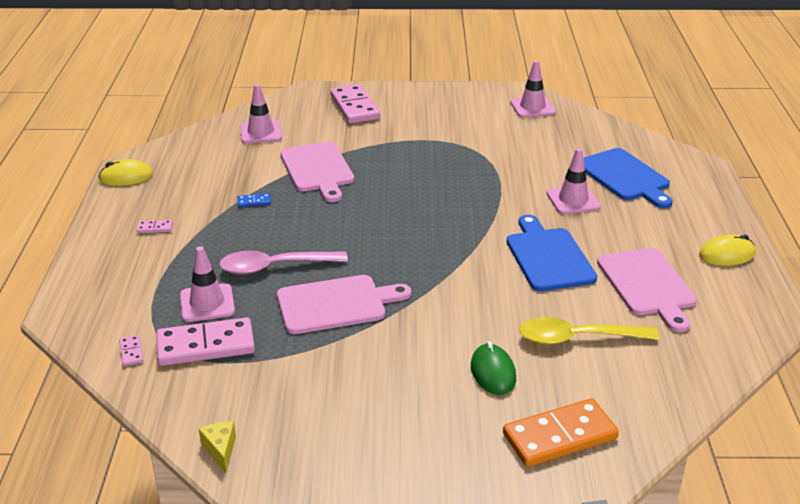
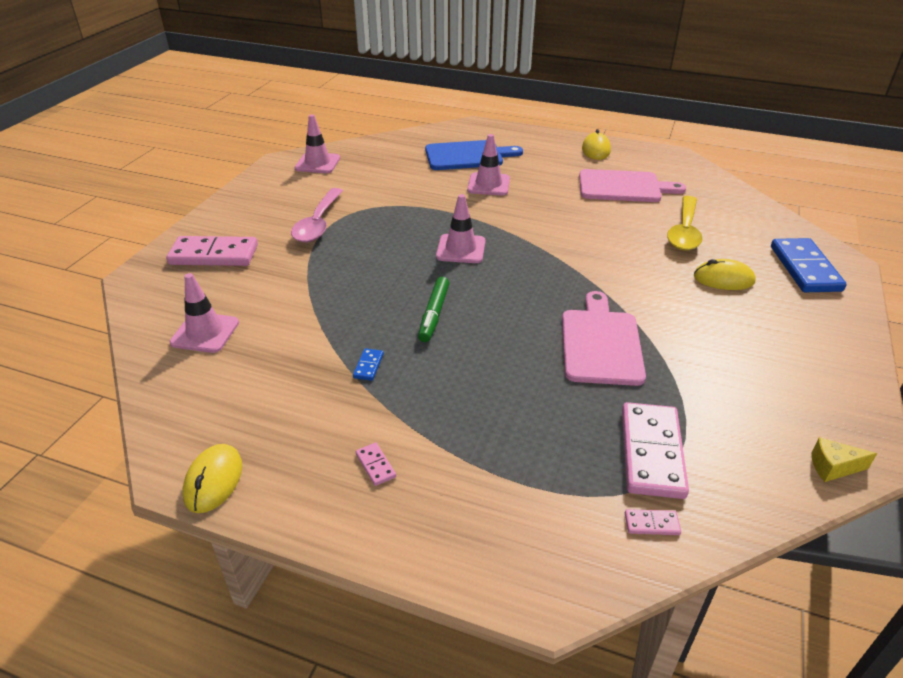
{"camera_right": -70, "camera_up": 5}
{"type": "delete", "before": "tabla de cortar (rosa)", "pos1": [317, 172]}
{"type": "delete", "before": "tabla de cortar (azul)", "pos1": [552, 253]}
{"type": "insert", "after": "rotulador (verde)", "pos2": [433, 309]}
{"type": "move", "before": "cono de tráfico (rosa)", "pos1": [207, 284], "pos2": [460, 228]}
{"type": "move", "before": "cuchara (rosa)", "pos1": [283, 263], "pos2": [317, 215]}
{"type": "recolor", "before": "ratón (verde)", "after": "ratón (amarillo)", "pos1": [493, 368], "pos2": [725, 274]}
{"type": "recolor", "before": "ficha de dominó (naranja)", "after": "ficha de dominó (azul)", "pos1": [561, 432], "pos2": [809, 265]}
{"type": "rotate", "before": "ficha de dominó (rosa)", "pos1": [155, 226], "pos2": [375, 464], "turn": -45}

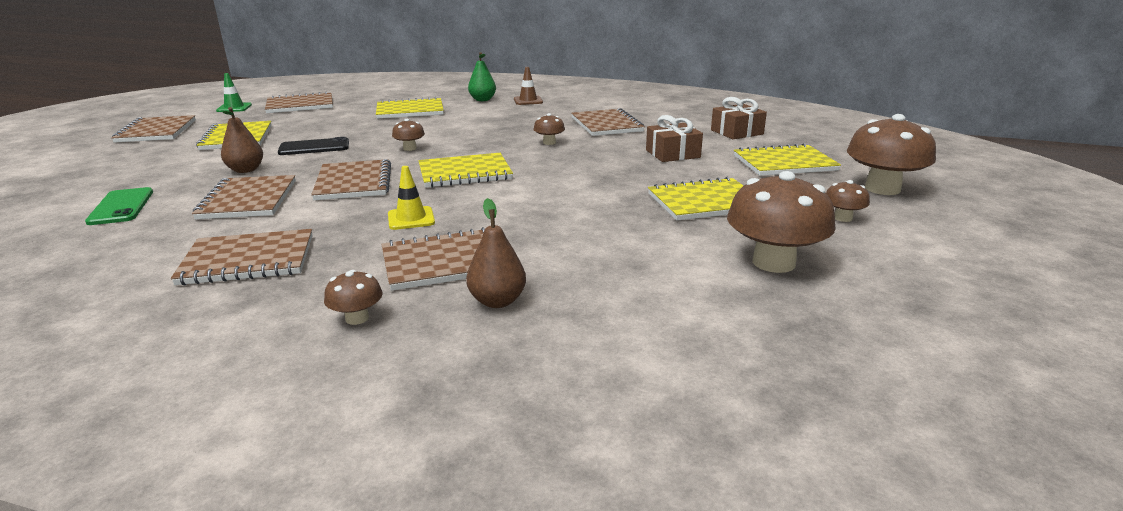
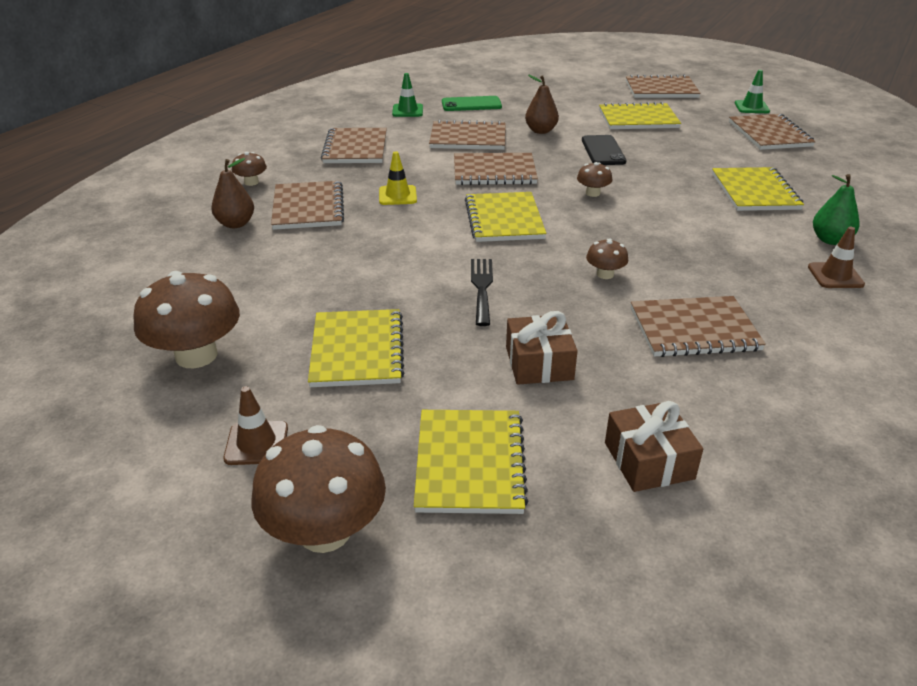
{"camera_right": 100, "camera_up": 10}
{"type": "insert", "after": "cono de tráfico (verde)", "pos2": [407, 95]}
{"type": "insert", "after": "tenedor (negro)", "pos2": [482, 292]}
{"type": "replace", "before": "seta (marrón)", "after": "cono de tráfico (marrón)", "pos1": [848, 201], "pos2": [255, 425]}

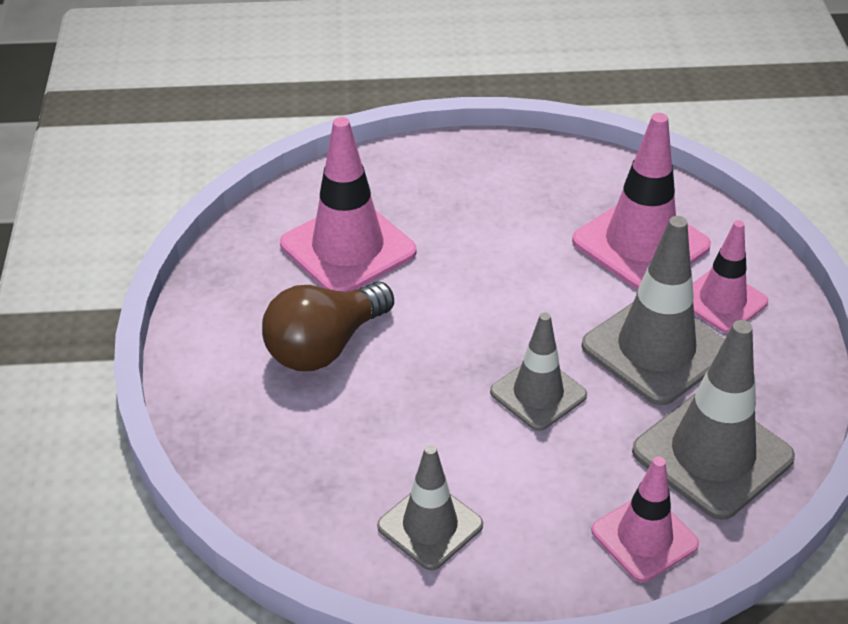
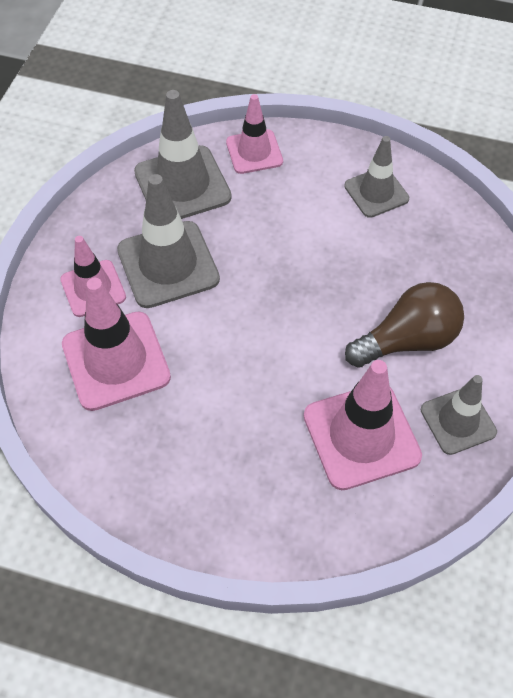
{"camera_right": -160, "camera_up": 15}
{"type": "move", "before": "cono de tráfico (gris)", "pos1": [538, 371], "pos2": [459, 415]}

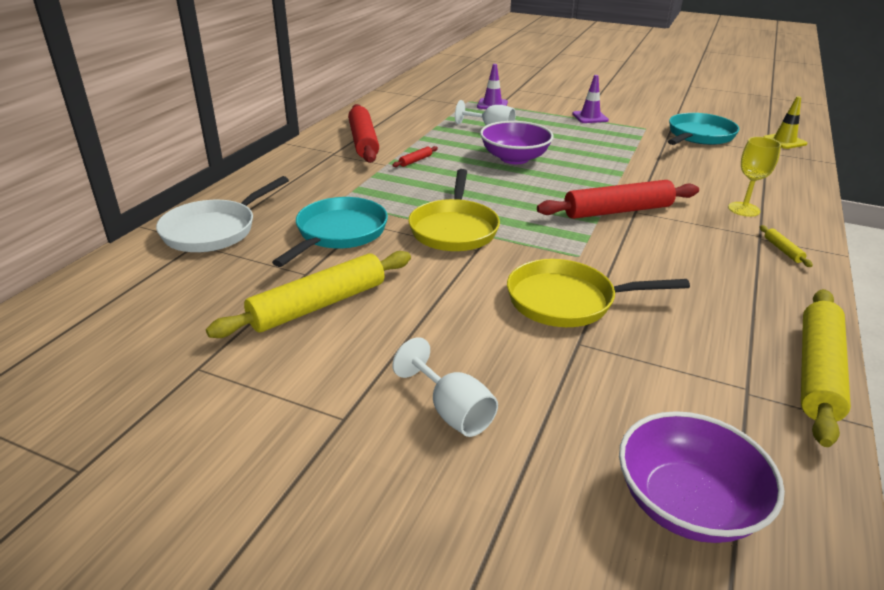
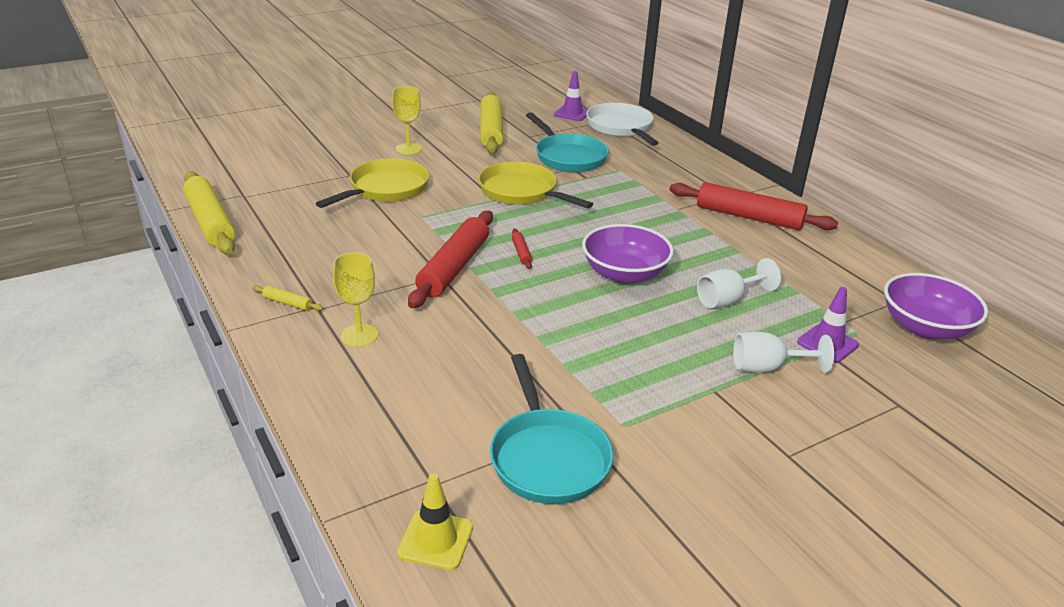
{"camera_right": 125, "camera_up": 0}
{"type": "insert", "after": "copa (amarillo)", "pos2": [407, 120]}
{"type": "move", "before": "rodillo (rojo)", "pos1": [415, 156], "pos2": [522, 249]}
{"type": "move", "before": "copa (blanco)", "pos1": [445, 387], "pos2": [783, 352]}
{"type": "move", "before": "cono de tráfico (morado)", "pos1": [590, 99], "pos2": [571, 96]}
{"type": "move", "before": "cuenco (morado)", "pos1": [702, 477], "pos2": [936, 306]}

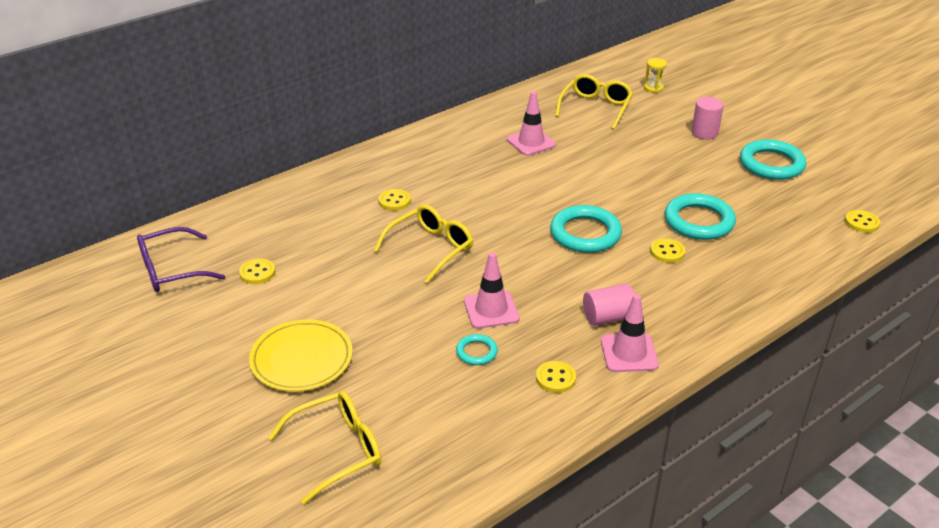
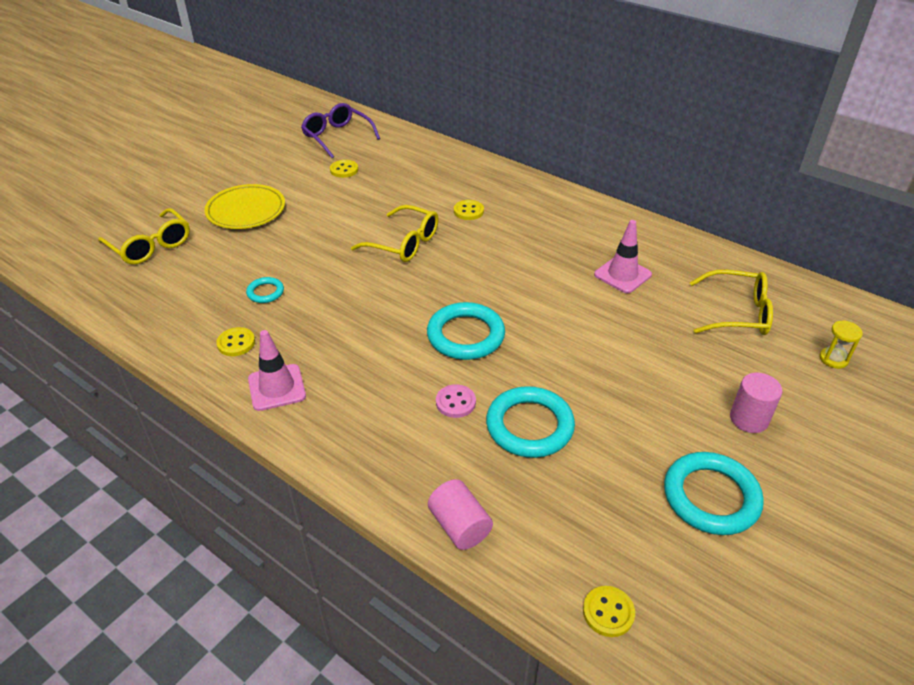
{"camera_right": 75, "camera_up": 5}
{"type": "delete", "before": "cono de tráfico (rosa)", "pos1": [492, 290]}
{"type": "move", "before": "cilindro (rosa)", "pos1": [609, 305], "pos2": [460, 514]}
{"type": "recolor", "before": "botón (amarillo)", "after": "botón (rosa)", "pos1": [667, 250], "pos2": [456, 401]}

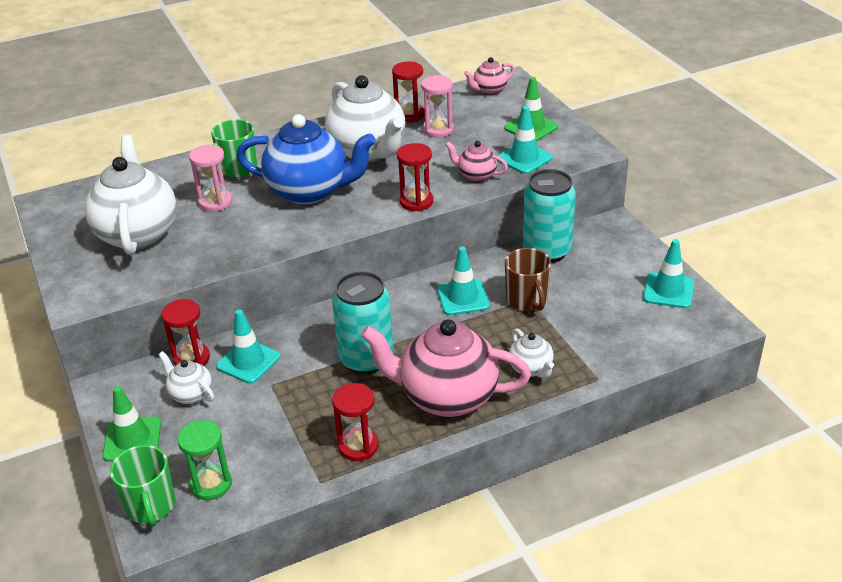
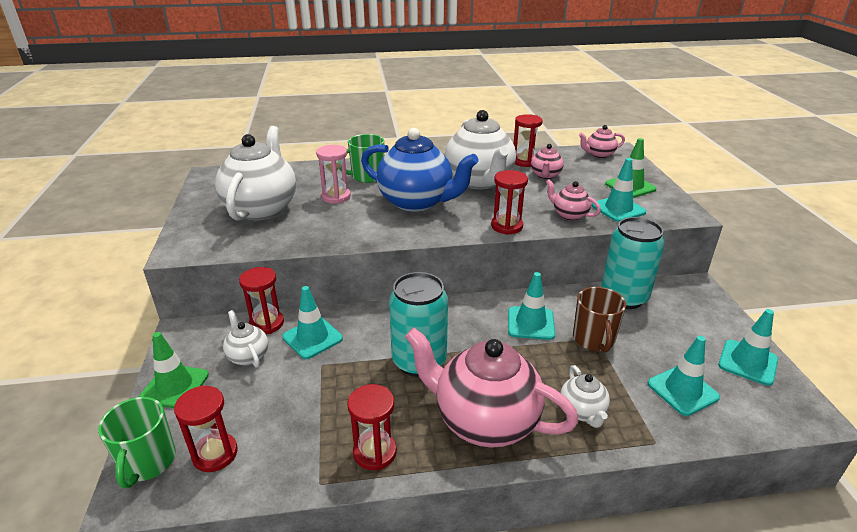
{"camera_right": 15, "camera_up": -5}
{"type": "insert", "after": "cono de tráfico (turquesa)", "pos2": [684, 376]}
{"type": "replace", "before": "reloj de arena (rosa)", "after": "tetera (rosa)", "pos1": [437, 106], "pos2": [547, 161]}
{"type": "recolor", "before": "reloj de arena (verde)", "after": "reloj de arena (rojo)", "pos1": [204, 460], "pos2": [206, 428]}

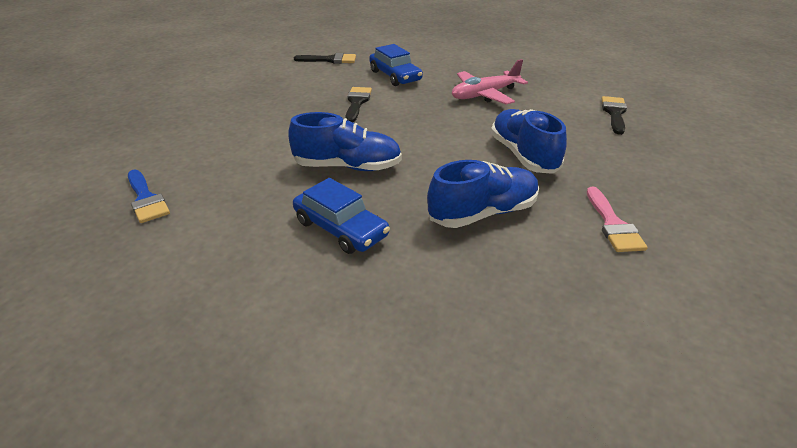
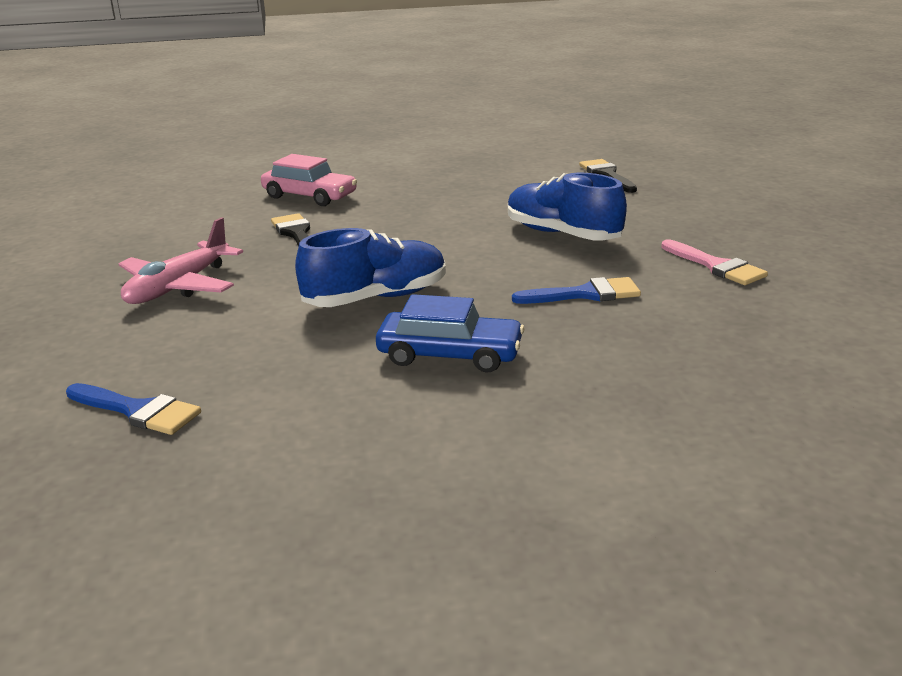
{"camera_right": -30, "camera_up": -10}
{"type": "delete", "before": "pincel (negro)", "pos1": [325, 58]}
{"type": "move", "before": "avión (rosa)", "pos1": [490, 82], "pos2": [181, 260]}
{"type": "replace", "before": "zapato (azul)", "after": "pincel (azul)", "pos1": [483, 194], "pos2": [576, 290]}
{"type": "recolor", "before": "coche (azul)", "after": "coche (rosa)", "pos1": [396, 65], "pos2": [309, 180]}

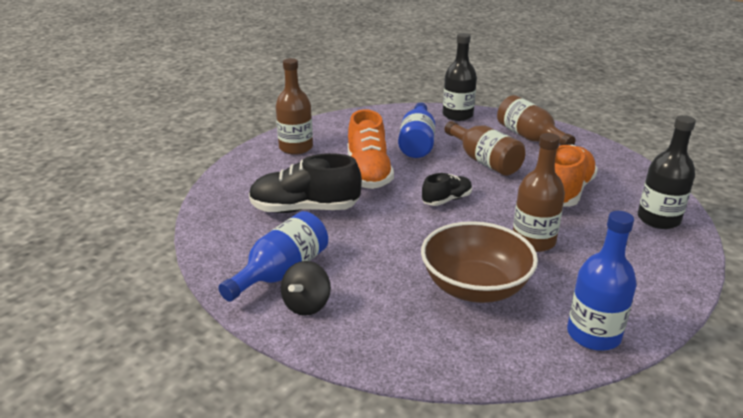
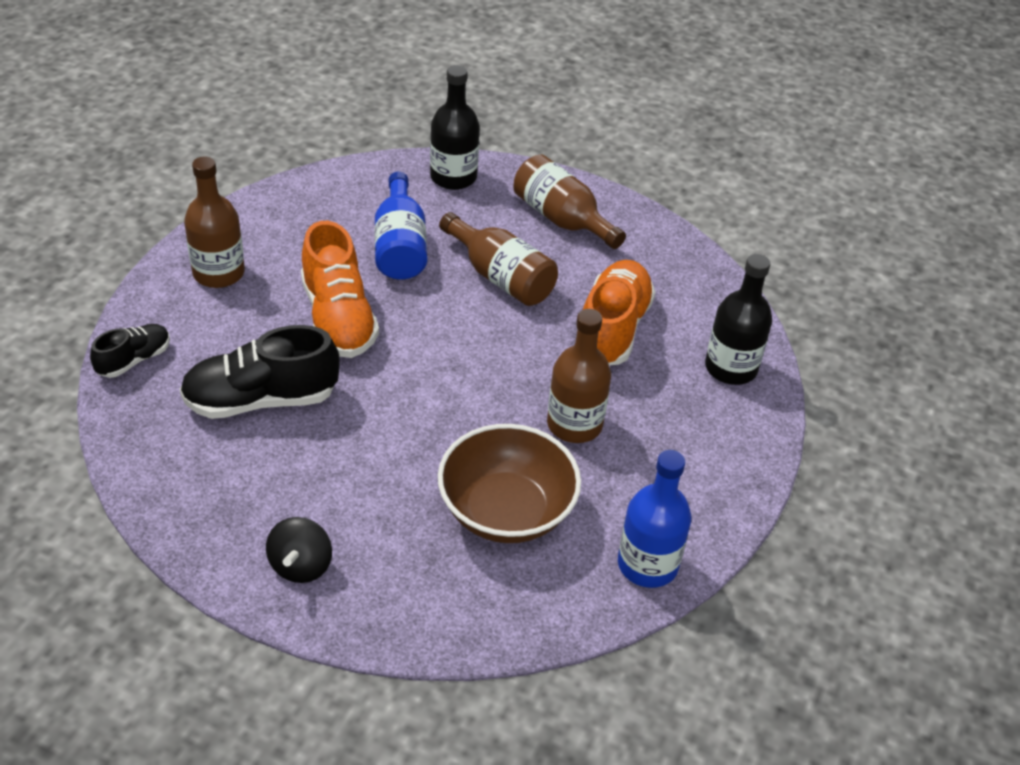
{"camera_right": -15, "camera_up": 15}
{"type": "delete", "before": "botella (azul)", "pos1": [273, 256]}
{"type": "move", "before": "zapato (negro)", "pos1": [447, 189], "pos2": [130, 351]}

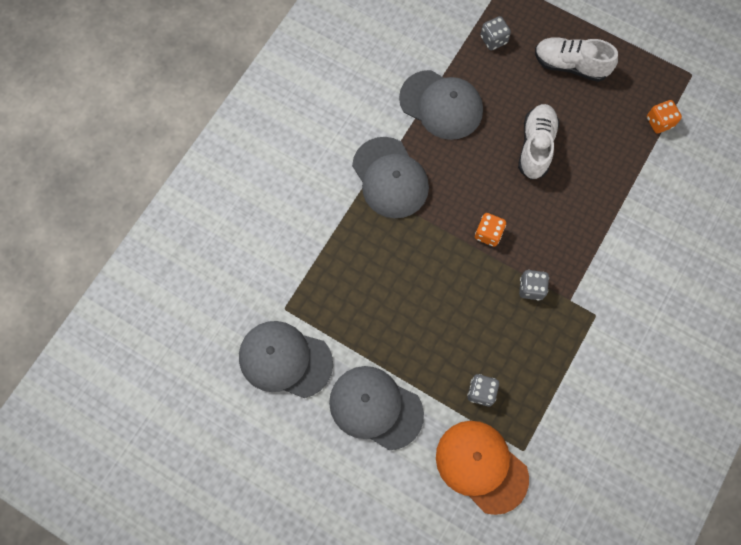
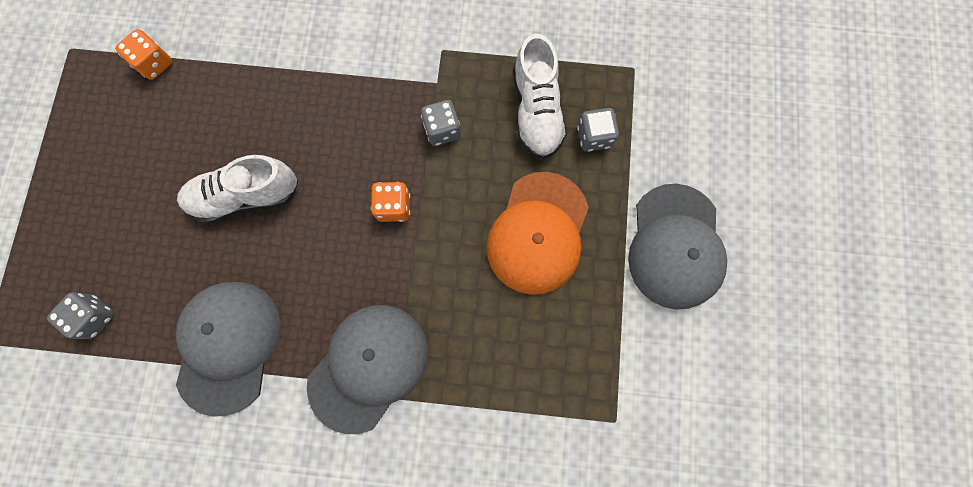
{"camera_right": -115, "camera_up": 5}
{"type": "delete", "before": "gorra (gris)", "pos1": [286, 359]}
{"type": "move", "before": "gorra (naranja)", "pos1": [482, 468], "pos2": [538, 233]}
{"type": "move", "before": "zapato (blanco)", "pos1": [576, 59], "pos2": [540, 96]}

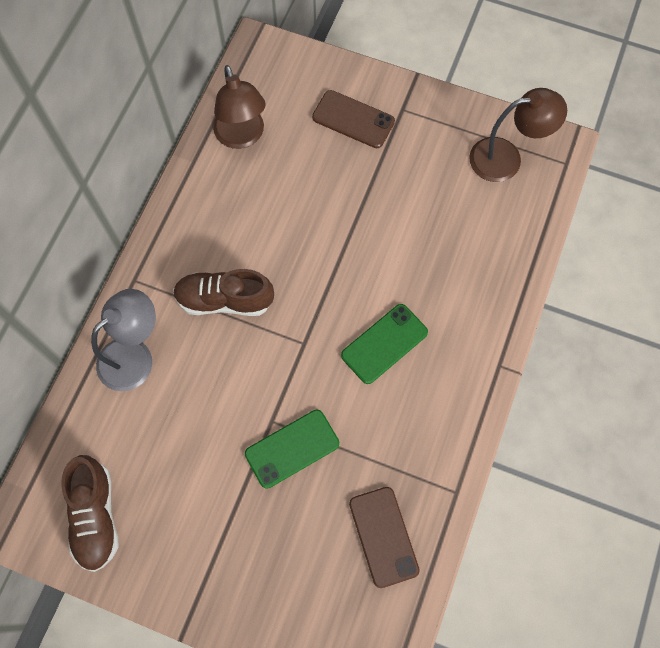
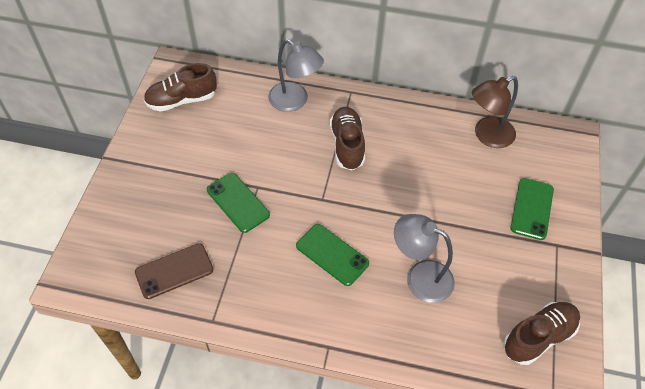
{"camera_right": 80, "camera_up": -15}
{"type": "insert", "after": "lámpara (gris)", "pos2": [424, 258]}
{"type": "replace", "before": "lámpara (marrón)", "after": "zapato (marrón)", "pos1": [518, 135], "pos2": [542, 333]}
{"type": "recolor", "before": "móvil (marrón)", "after": "móvil (verde)", "pos1": [353, 119], "pos2": [532, 209]}

